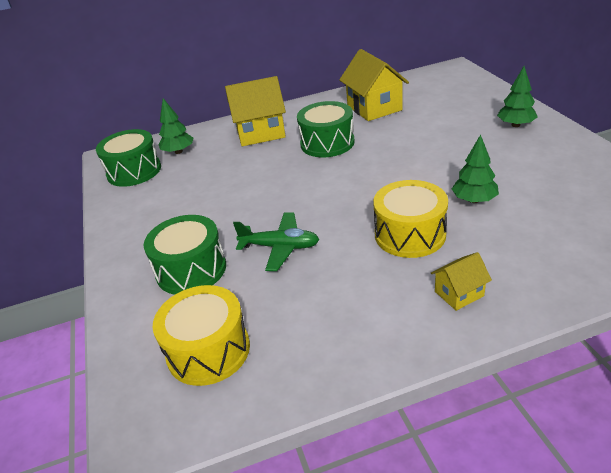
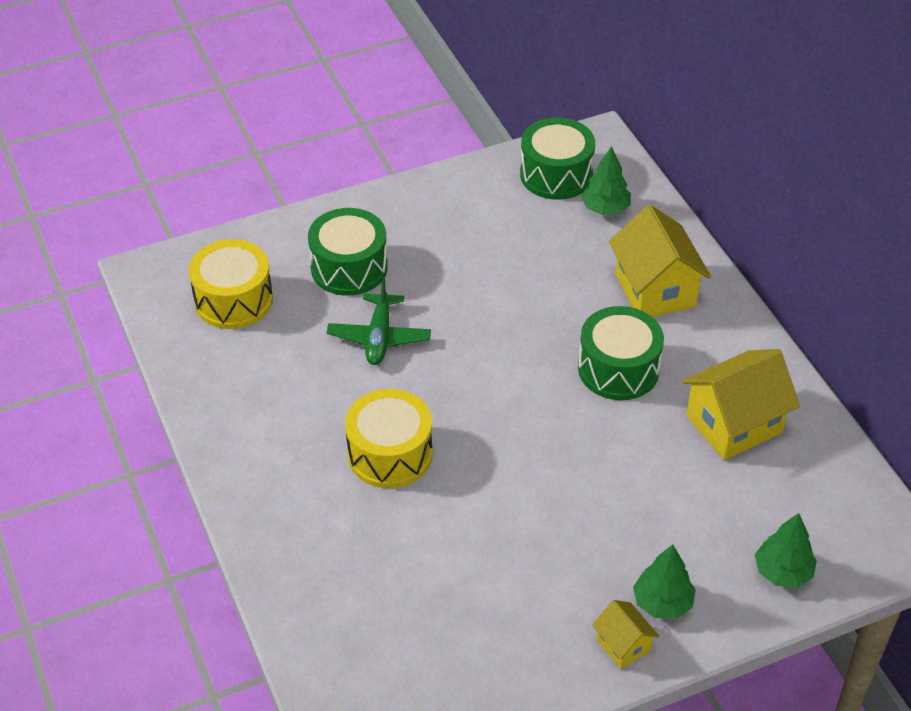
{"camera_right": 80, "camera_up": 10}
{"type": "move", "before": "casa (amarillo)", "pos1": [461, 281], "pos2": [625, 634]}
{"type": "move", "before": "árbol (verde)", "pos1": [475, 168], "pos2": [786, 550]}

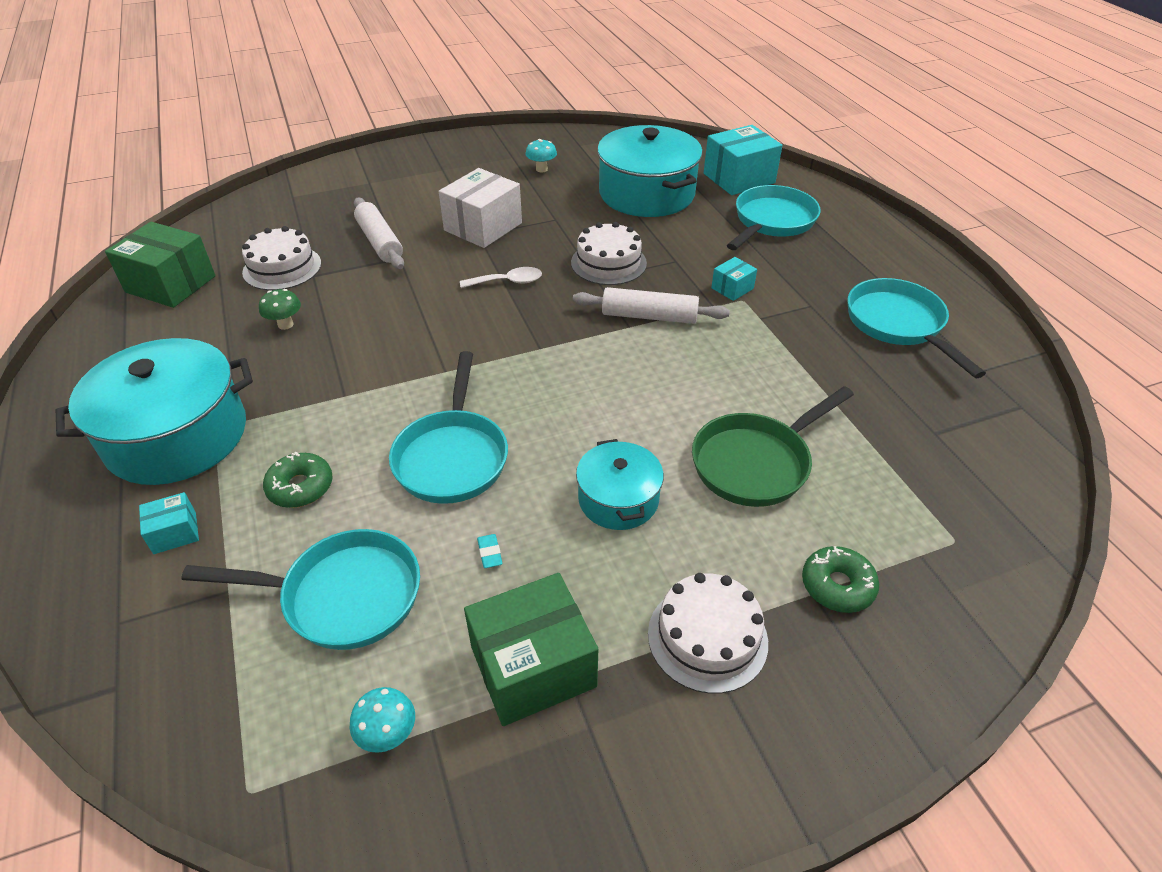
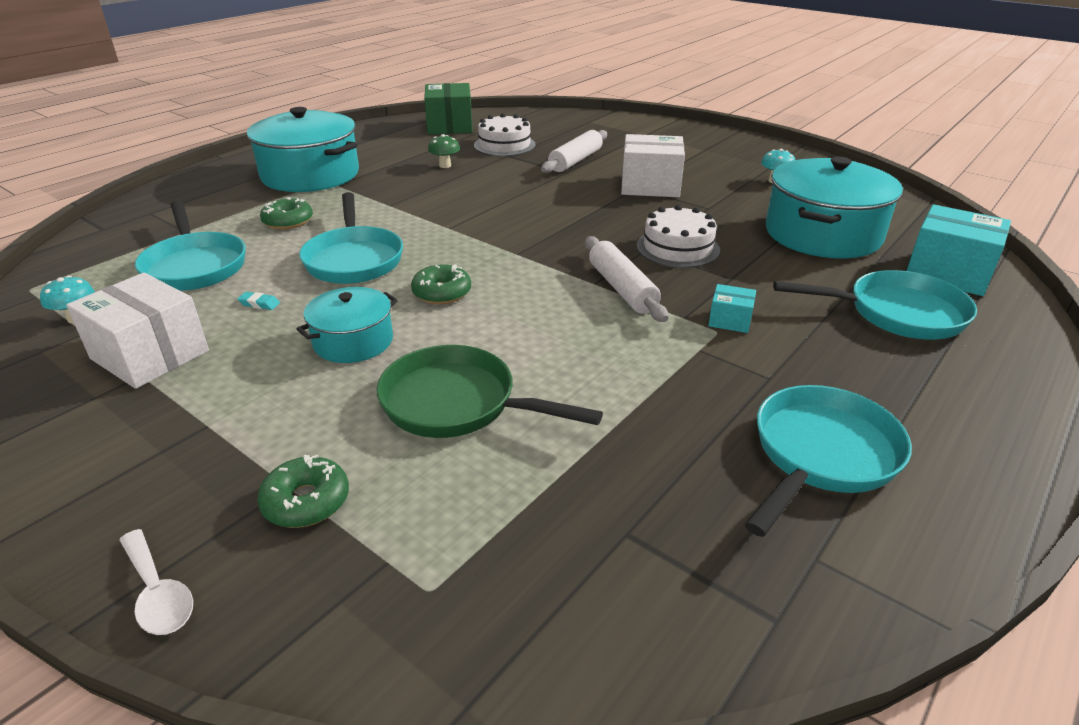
{"camera_right": 60, "camera_up": -10}
{"type": "delete", "before": "caja (turquesa)", "pos1": [169, 523]}
{"type": "delete", "before": "tarta (blanco)", "pos1": [708, 633]}
{"type": "insert", "after": "rosquilla (verde)", "pos2": [441, 284]}
{"type": "move", "before": "cuchara (blanco)", "pos1": [501, 277], "pos2": [156, 582]}
{"type": "recolor", "before": "caja (verde)", "after": "caja (blanco)", "pos1": [531, 649], "pos2": [137, 330]}
{"type": "rotate", "before": "sartén (turquesa)", "pos1": [448, 427], "pos2": [351, 238], "turn": -75}
{"type": "rotate", "before": "goma de borrar (turquesa)", "pos1": [489, 551], "pos2": [259, 301], "turn": 60}

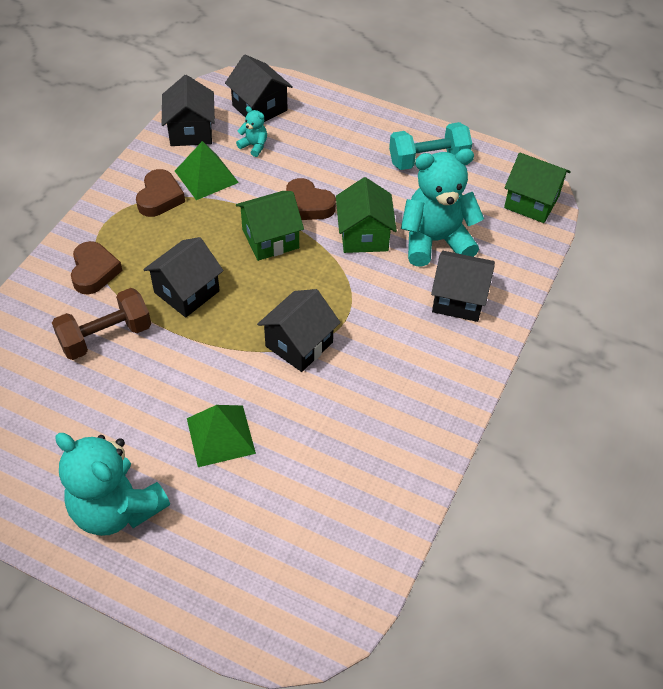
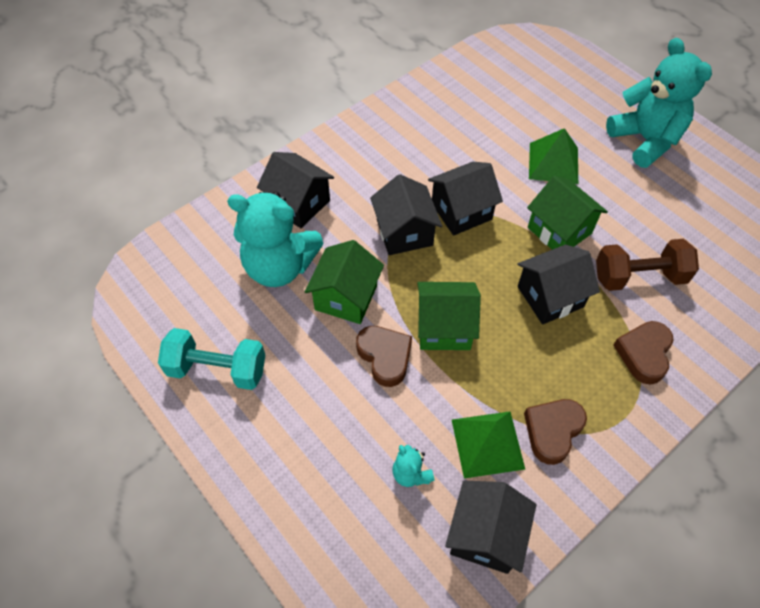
{"camera_right": -155, "camera_up": 5}
{"type": "move", "before": "casa (negro)", "pos1": [259, 88], "pos2": [406, 214]}
{"type": "move", "before": "casa (verde)", "pos1": [537, 188], "pos2": [567, 213]}

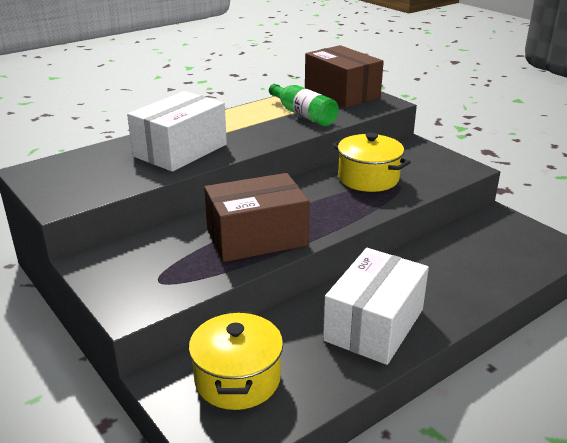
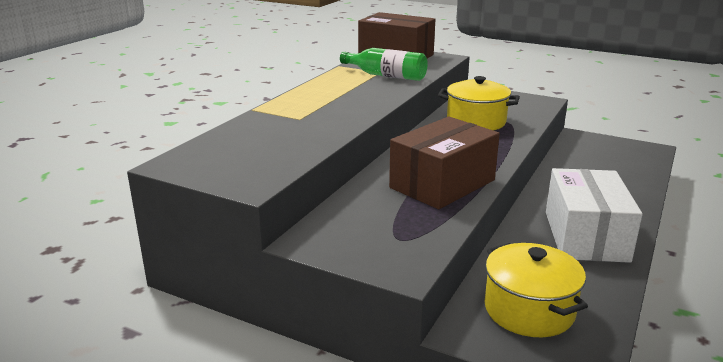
{"camera_right": -25, "camera_up": -5}
{"type": "delete", "before": "caja (blanco)", "pos1": [177, 131]}

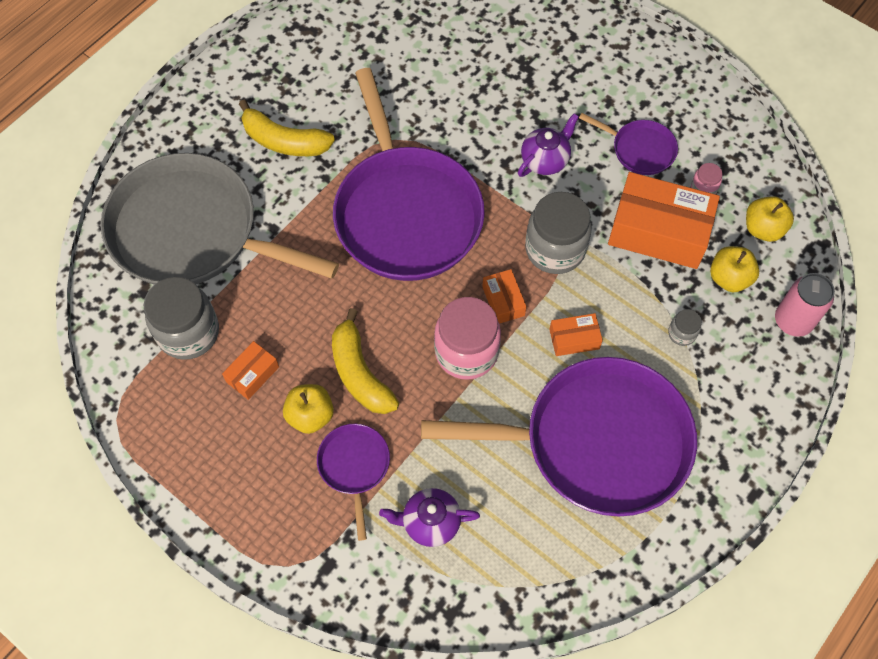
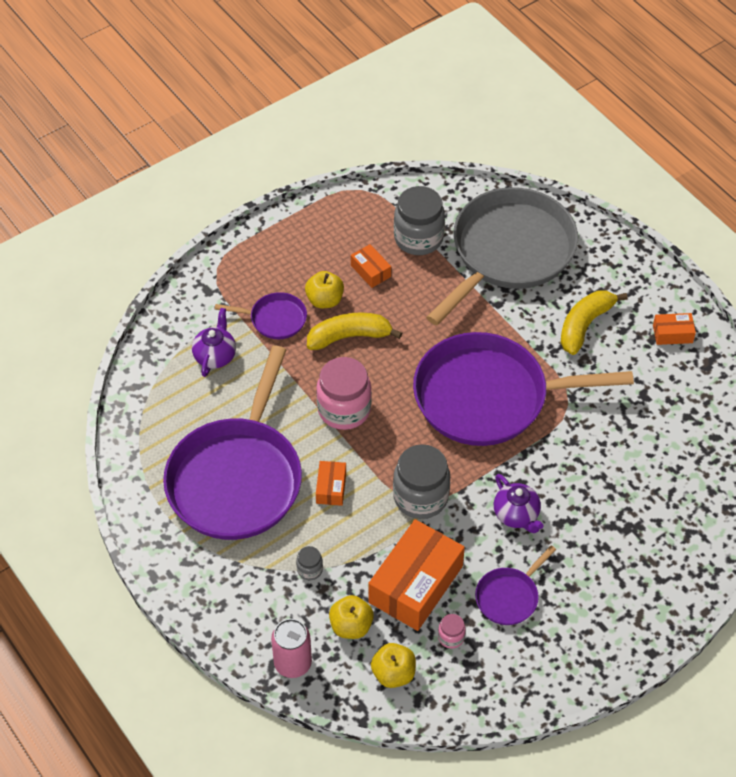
{"camera_right": 105, "camera_up": -10}
{"type": "move", "before": "caja (naranja)", "pos1": [504, 296], "pos2": [674, 329]}

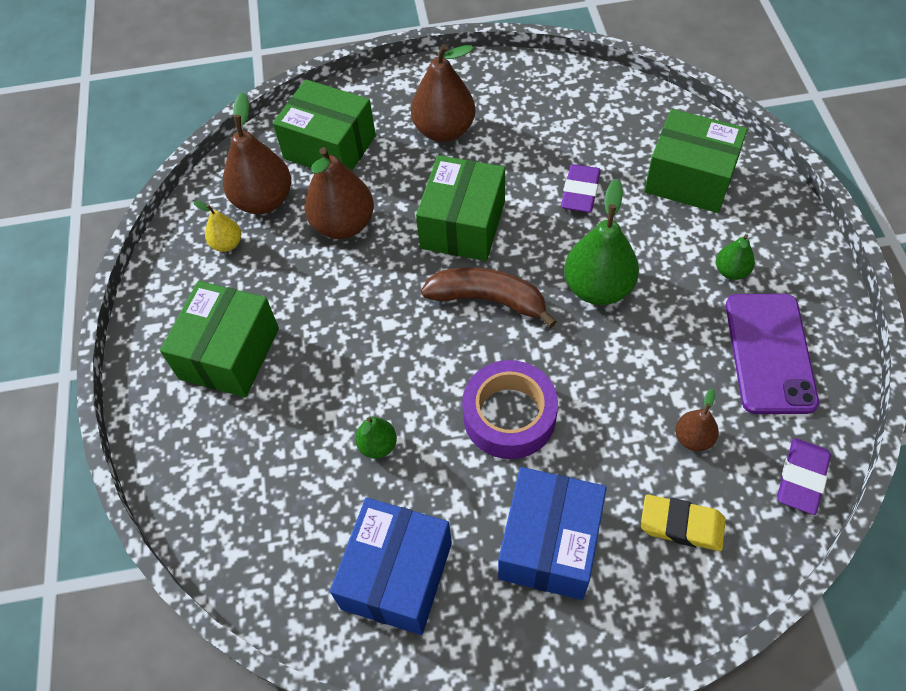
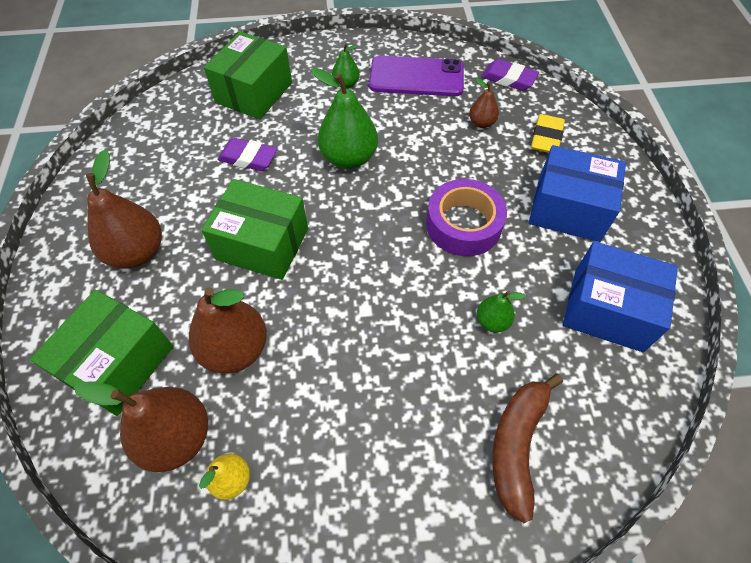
{"camera_right": -90, "camera_up": 0}
{"type": "delete", "before": "caja (verde)", "pos1": [219, 339]}
{"type": "move", "before": "plátano (marrón)", "pos1": [489, 297], "pos2": [528, 448]}

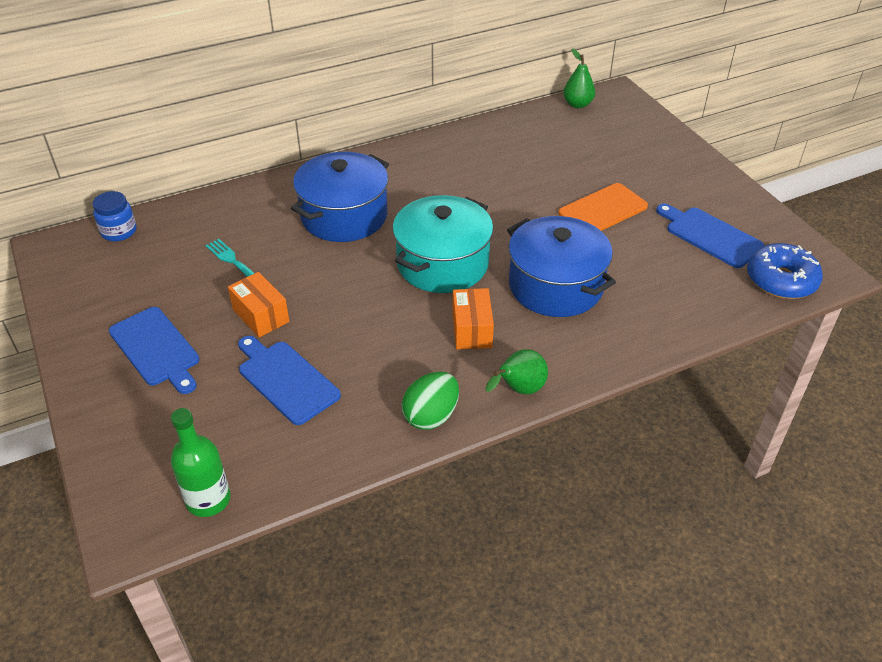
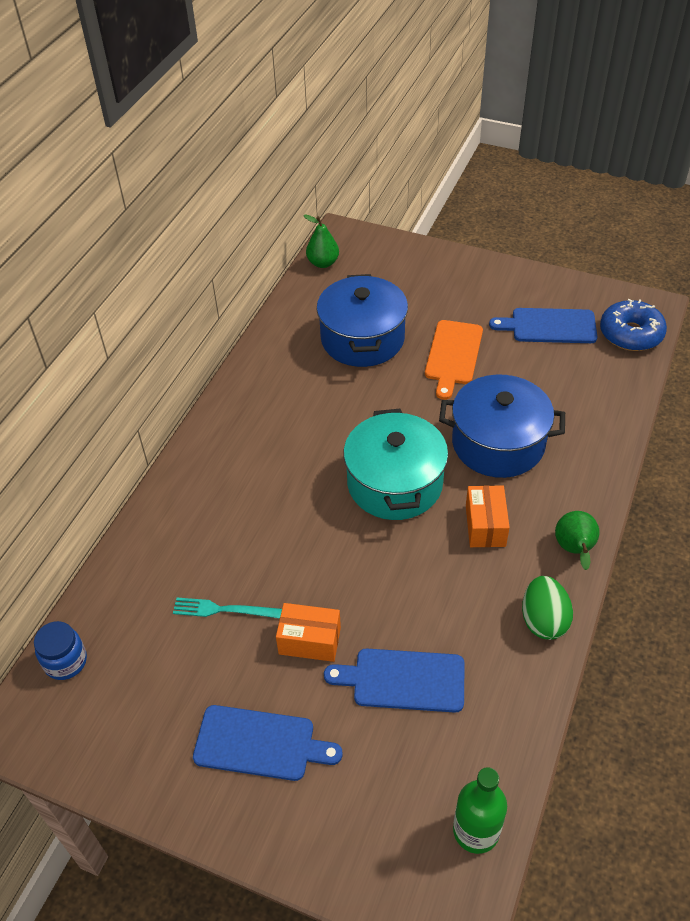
{"camera_right": -40, "camera_up": 5}
{"type": "move", "before": "olla (azul)", "pos1": [340, 197], "pos2": [362, 320]}
{"type": "rotate", "before": "caja (naranja)", "pos1": [473, 318], "pos2": [488, 516], "turn": 45}

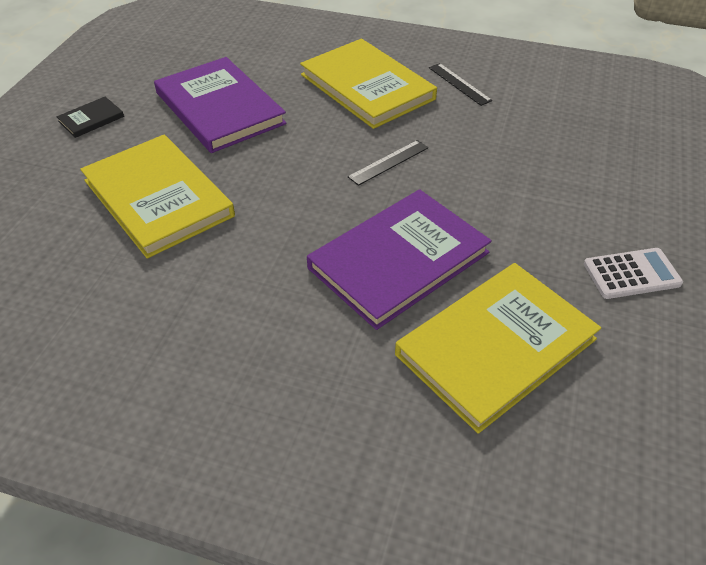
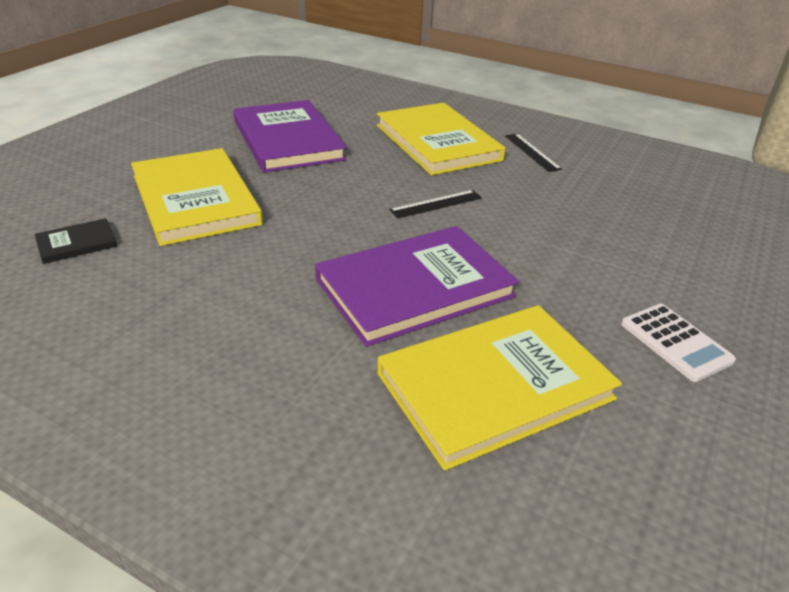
{"camera_right": 10, "camera_up": -10}
{"type": "move", "before": "libro (negro)", "pos1": [90, 117], "pos2": [76, 241]}
{"type": "rotate", "before": "calculadora (blanco)", "pos1": [633, 273], "pos2": [678, 343], "turn": 60}

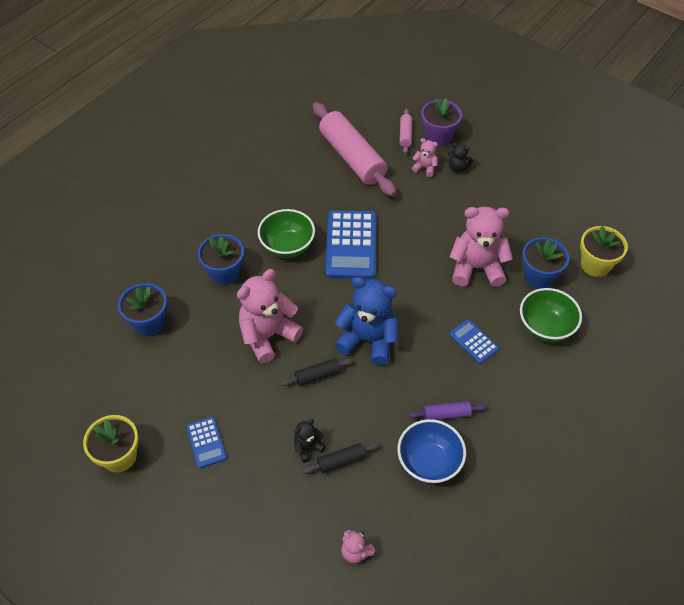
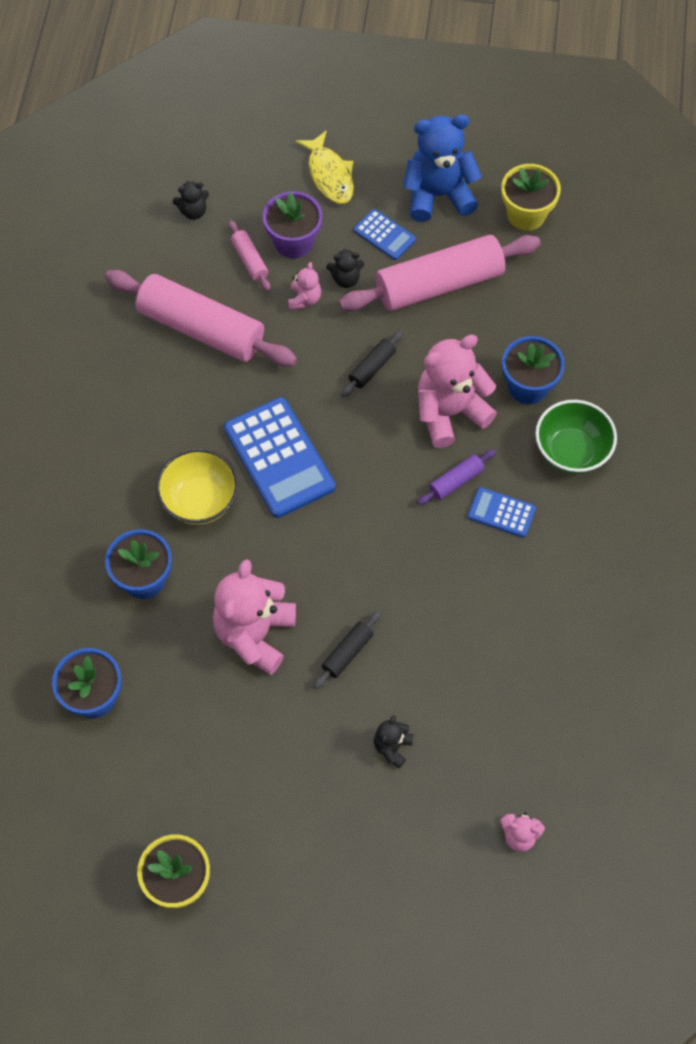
{"camera_right": -30, "camera_up": 10}
{"type": "delete", "before": "cuenco (azul)", "pos1": [431, 451]}
{"type": "insert", "after": "osito (negro)", "pos2": [191, 200]}
{"type": "insert", "after": "pez (amarillo)", "pos2": [324, 167]}
{"type": "insert", "after": "rodillo (rosa)", "pos2": [439, 273]}
{"type": "move", "before": "calculadora (azul)", "pos1": [206, 442], "pos2": [385, 234]}
{"type": "move", "before": "rodillo (negro)", "pos1": [341, 458], "pos2": [372, 364]}
{"type": "move", "before": "osito (azul)", "pos1": [366, 321], "pos2": [442, 168]}
{"type": "move", "before": "rodillo (morado)", "pos1": [448, 410], "pos2": [456, 477]}
{"type": "move", "before": "maceta (amarillo)", "pos1": [604, 251], "pos2": [531, 197]}
{"type": "recolor", "before": "cuenco (verde)", "after": "cuenco (amarillo)", "pos1": [286, 233], "pos2": [197, 487]}
{"type": "rotate", "before": "osito (rosa)", "pos1": [425, 157], "pos2": [304, 286], "turn": 105}

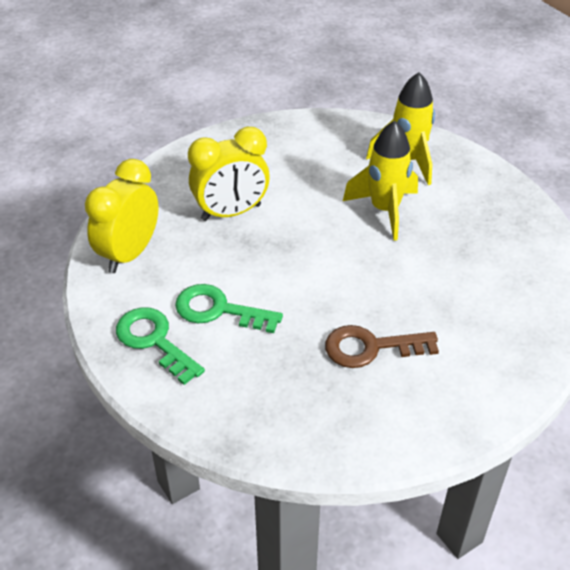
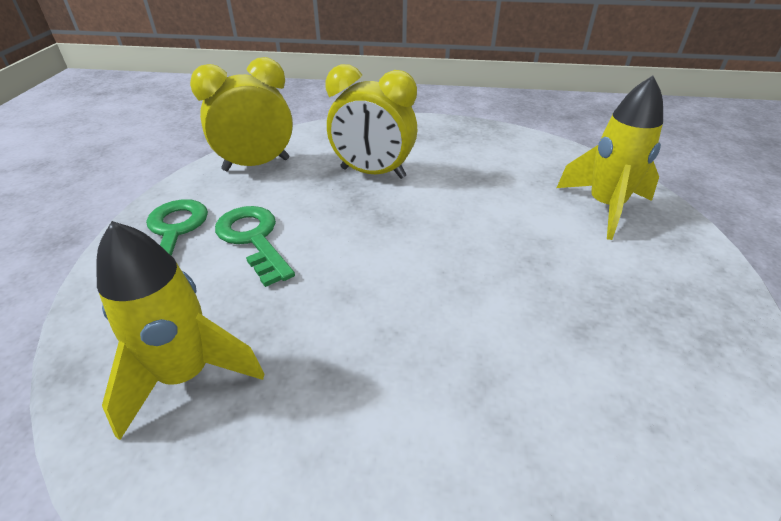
{"camera_right": 40, "camera_up": -5}
{"type": "delete", "before": "llave (marrón)", "pos1": [382, 346]}
{"type": "move", "before": "cohete (amarillo)", "pos1": [380, 181], "pos2": [180, 330]}

